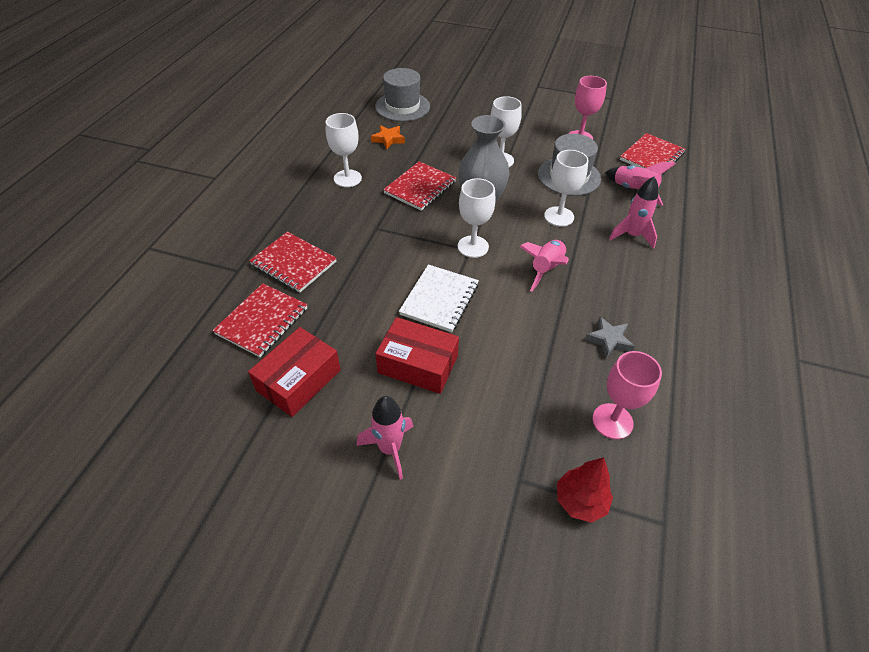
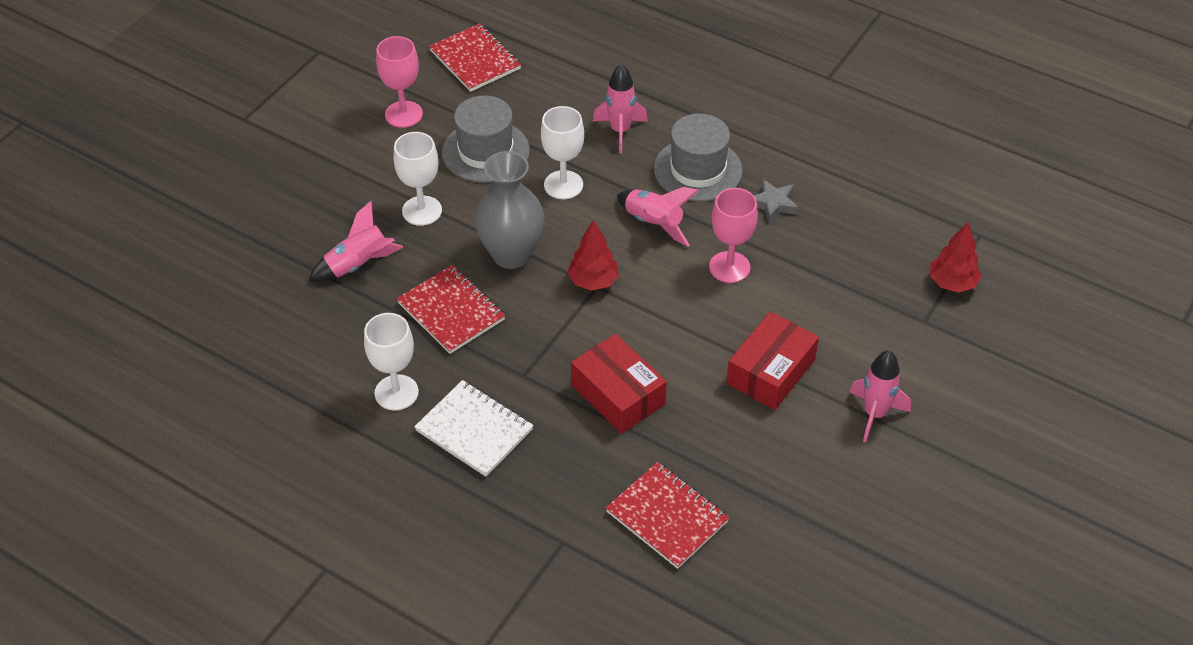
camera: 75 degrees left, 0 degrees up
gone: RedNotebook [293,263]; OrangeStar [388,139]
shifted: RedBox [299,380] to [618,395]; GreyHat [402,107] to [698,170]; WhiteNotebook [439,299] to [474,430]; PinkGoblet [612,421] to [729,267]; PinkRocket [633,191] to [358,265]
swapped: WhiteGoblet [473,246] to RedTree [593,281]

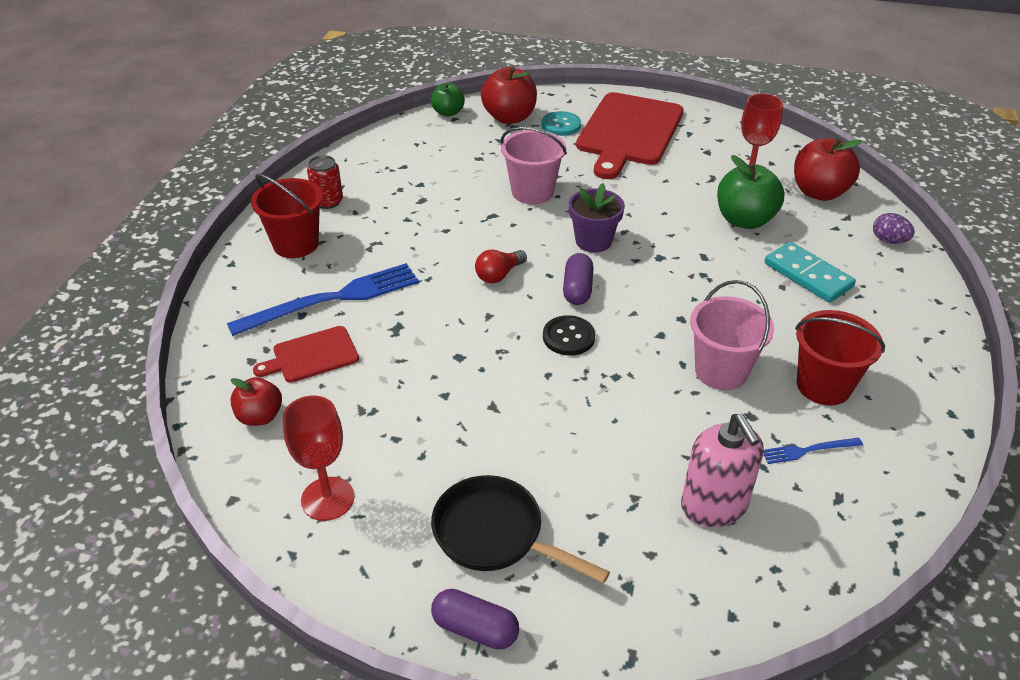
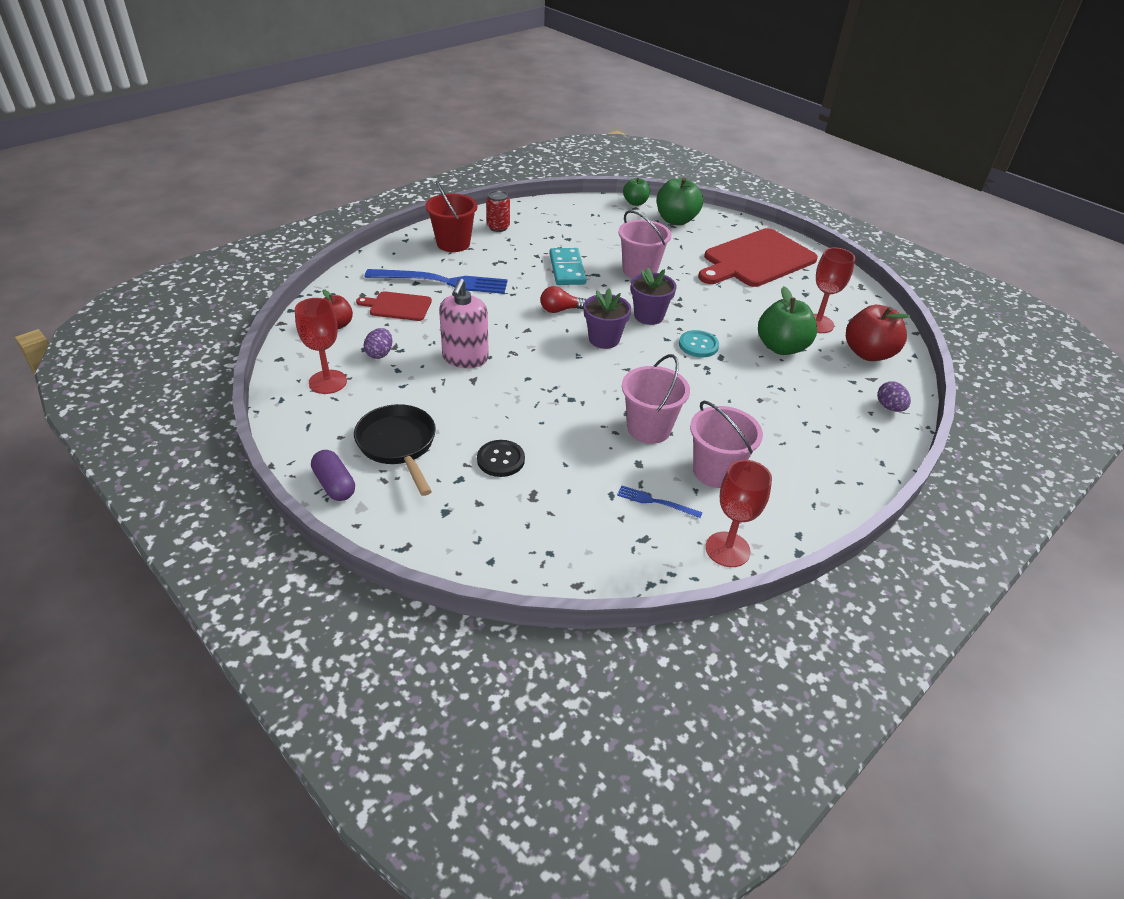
camera: 30 degrees right, 0 degrees up
new: PurpleEgg [380,354]; RedGoblet [727,549]
shifted: TurquoiseButton [561,125] to [698,345]; BlackButton [568,337] to [501,460]; PinkSoapDispenser [714,505] to [465,358]; TurquoiseDomino [808,275] to [567,269]
swapped: PurpleCapsule [577,289] to PurpleFlowerPot [604,339]
repainted: RedApple [509,117] to GreenApple [676,220]; RedBucket [823,386] to PinkBucket [715,471]

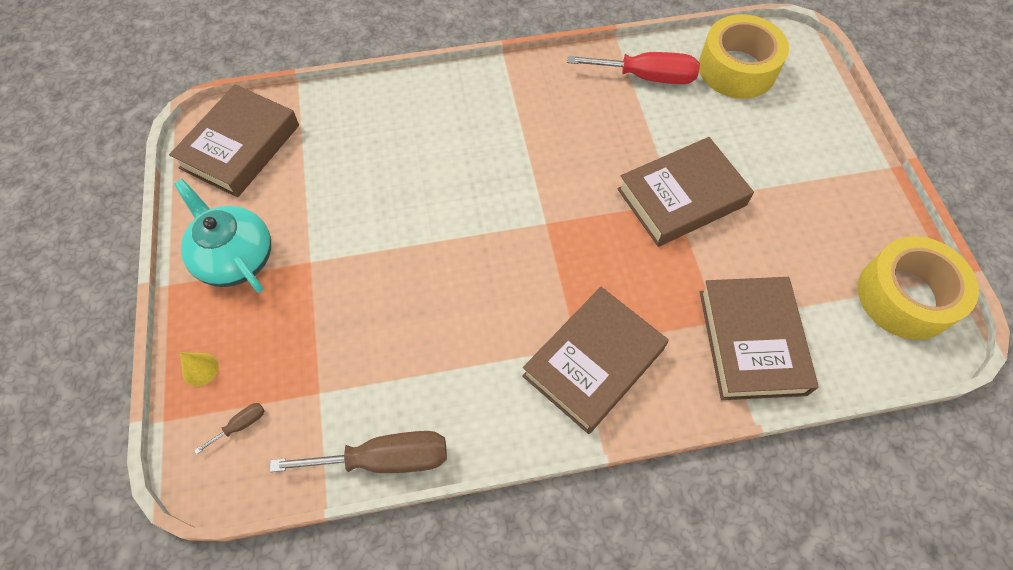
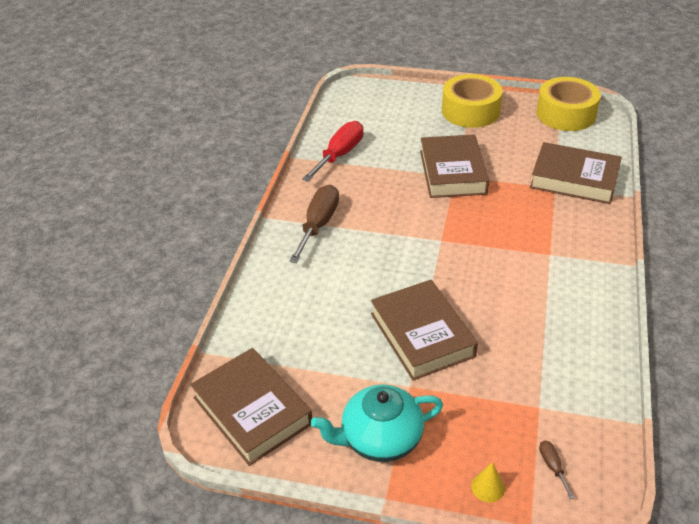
camera: 65 degrees left, 20 degrees down
shifted: BrownScrewdriver [385,459] to [318,225]; BrownBook [593,363] to [422,335]; YellowTape [737,69] to [470,111]

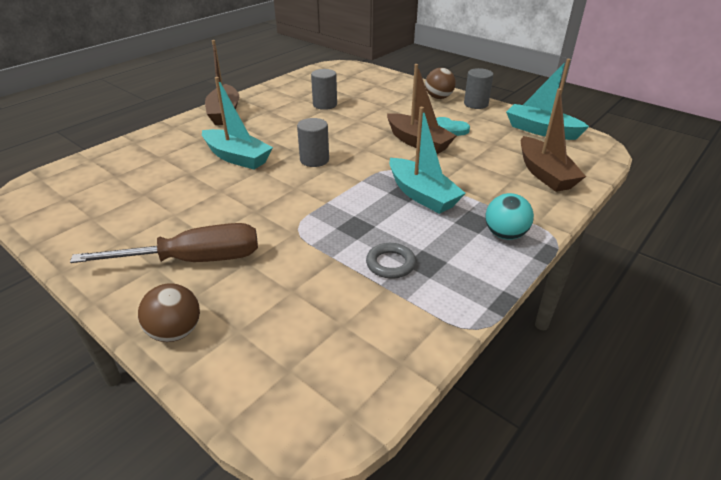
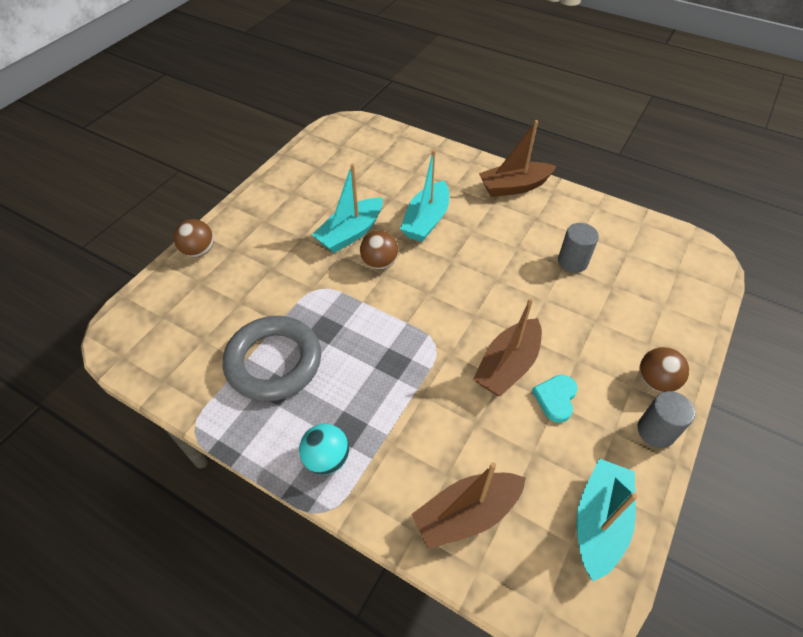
camera: 80 degrees right, 15 degrees up
gone: BrownScrewdriver [194,260]; GreyCylinder [314,160]
new: BrownBall [379,263]
shifted: TurquoiseBoat [422,195] to [350,233]
scaled: GreyRing [390,264] = [274,362] x2.20

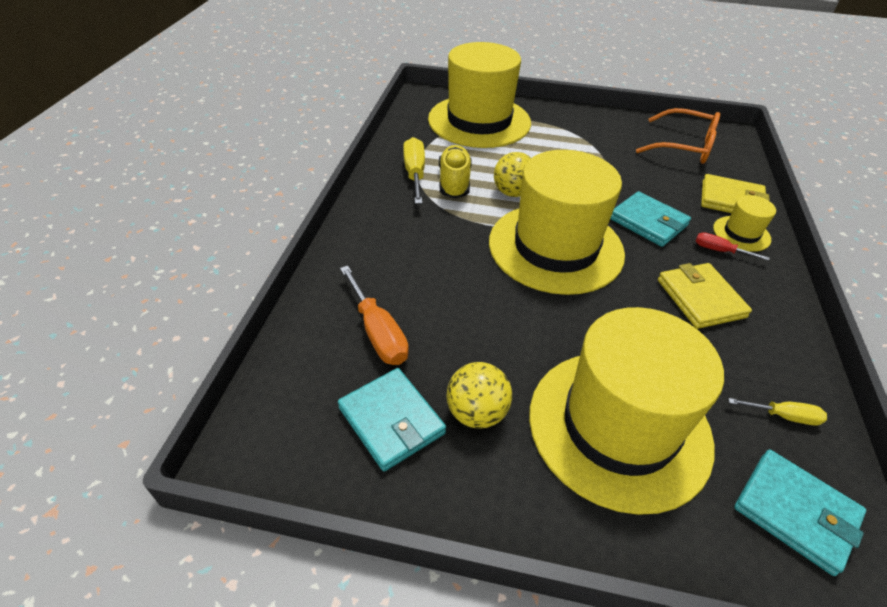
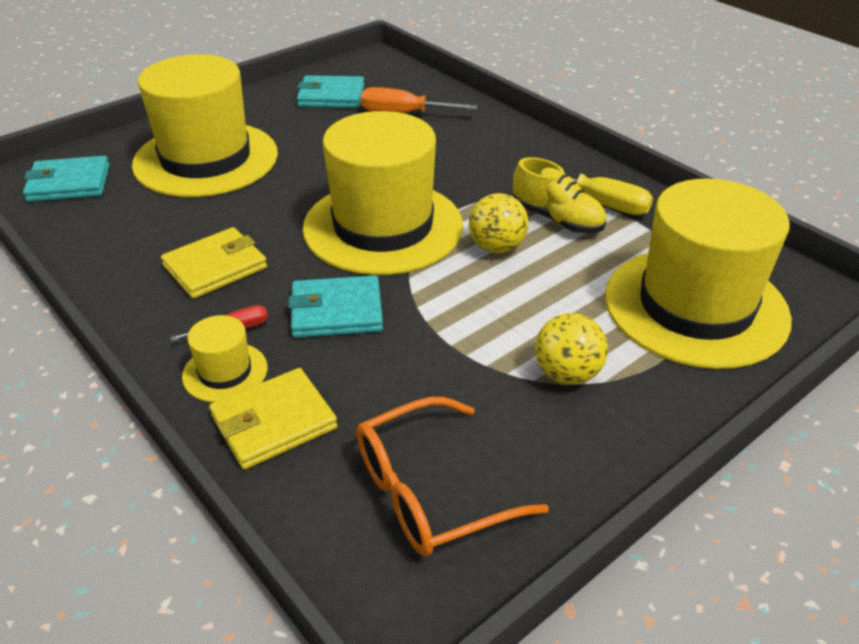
camera: 130 degrees right, 5 degrees down
gone: YellowScrewdriver [783,416]
shifted: YellowBall [476,413] to [567,374]
rotated: YellowWallet [700,298] = [215,267] 60 degrees counterclockwise

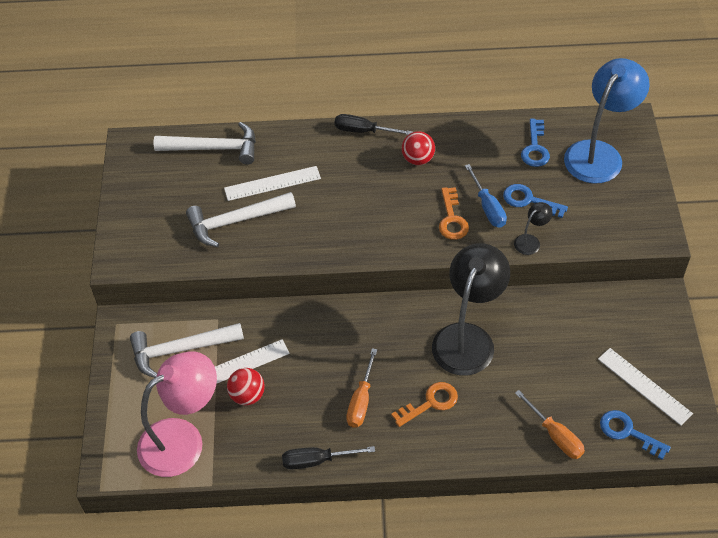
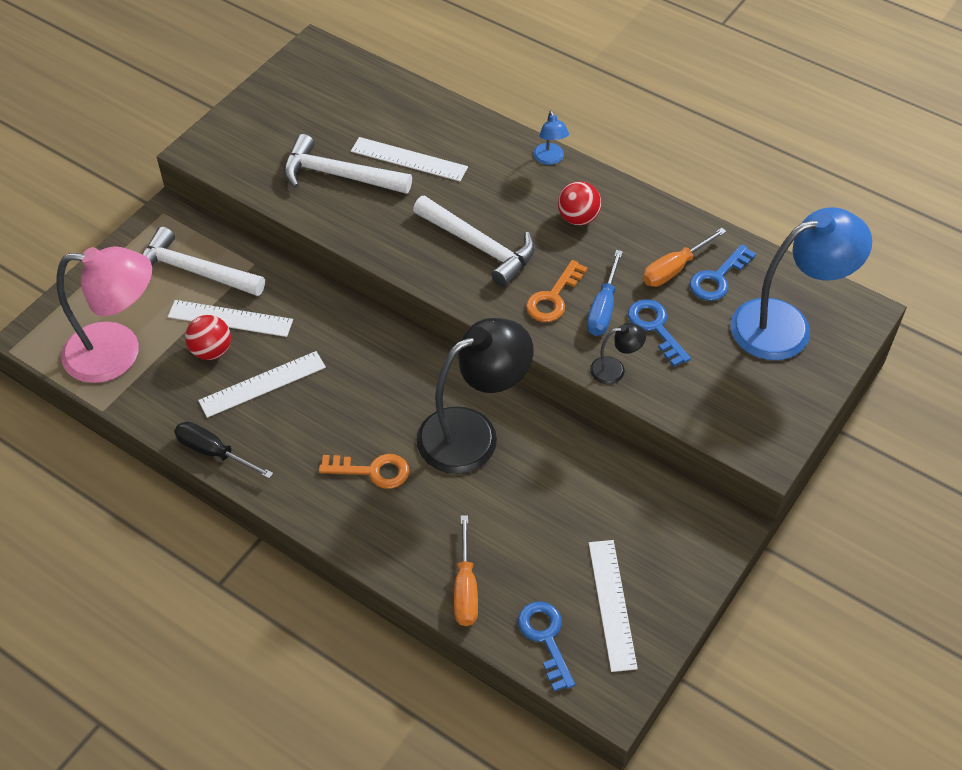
camera: 35 degrees right, 0 degrees up
new: WhiteRuler [262,384]
shifted: WhiteHammer [213,148] to [479,246]; OrangeScrewdriver [361,401] to [674,269]
swapped: BlackScrewdriver [363,131] to BlueLamp [550,159]

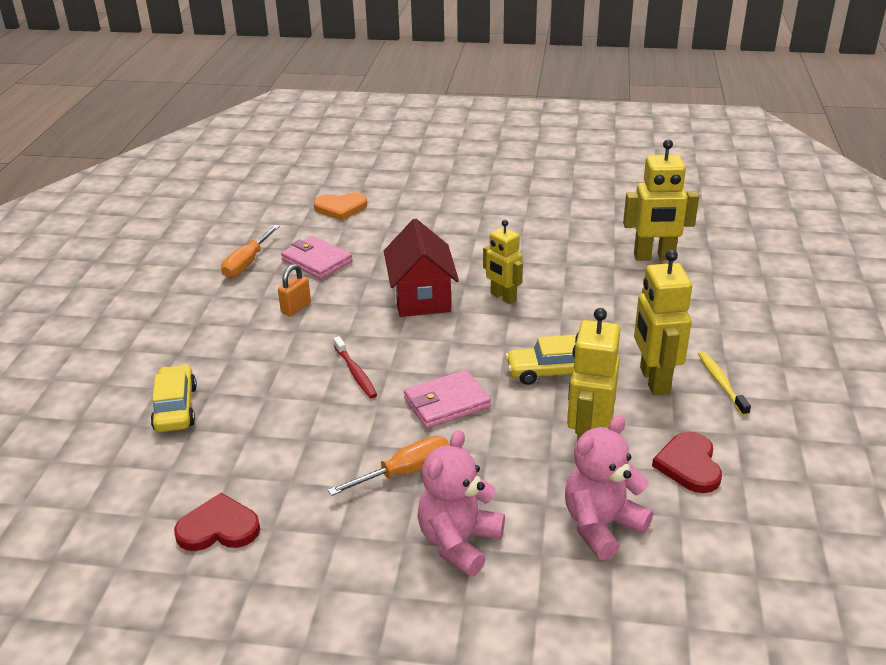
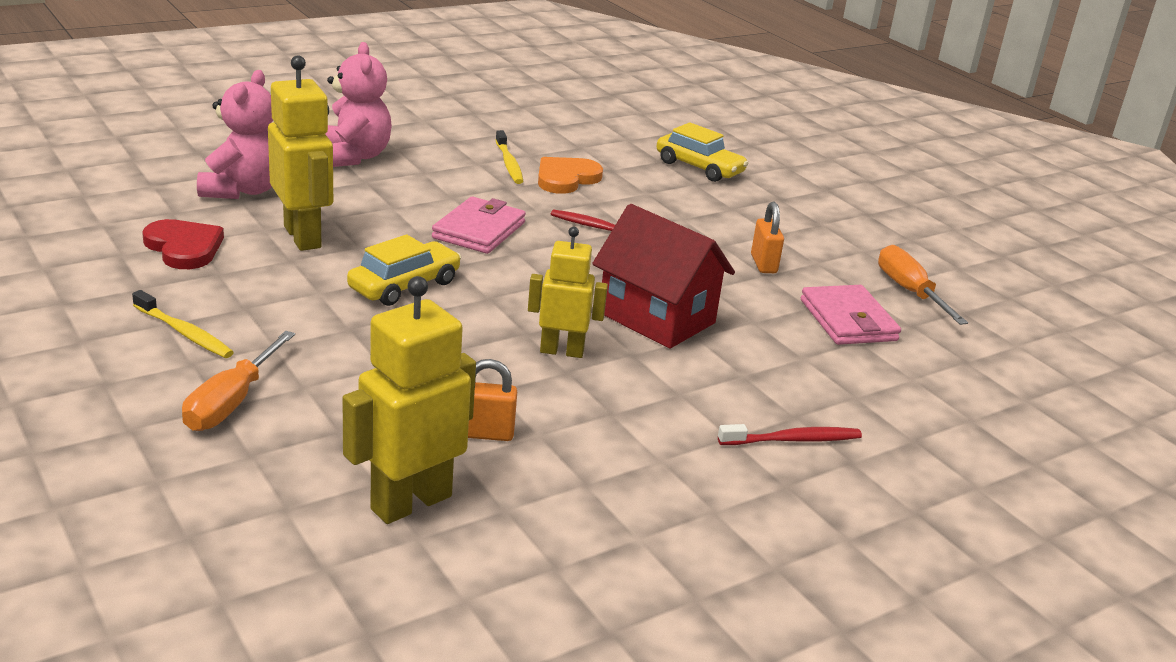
camera: 135 degrees right, 5 degrees down
gone: RedHeart [218,528]; YellowRobot [654,380]
new: OrangePadlock [485,433]; YellowToothbrush [509,163]; RedToothbrush [792,440]
shifted: OrangeHeart [340,208] to [566,178]; OrangeScrewdriver [405,472] to [232,402]
rotated: PinkWallet [317,261] = [848,320] 75 degrees clockwise

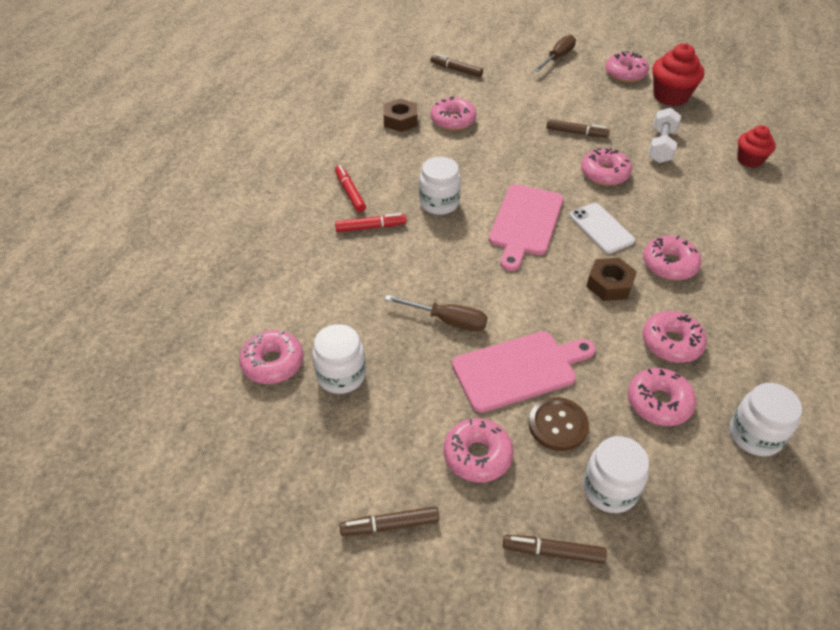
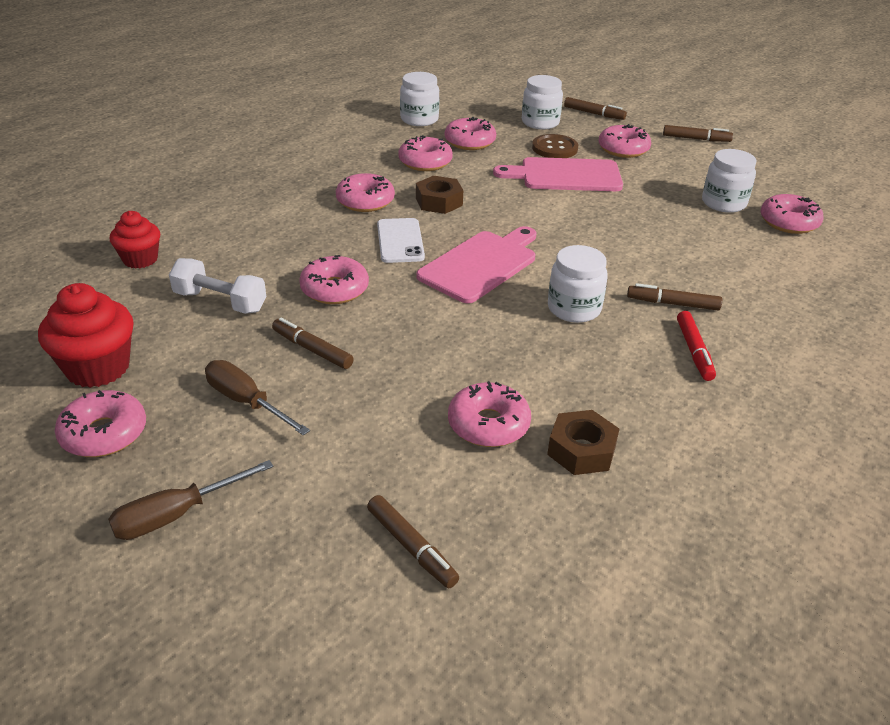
camera: 160 degrees left, 10 degrees down
shifted: BrownScrewdriver [447,320] to [246,402]
repainted: RedMarker [370,227] to BrownMarker [673,304]
rotated: WhiteDumbbell [661,146] = [220,302] 75 degrees clockwise

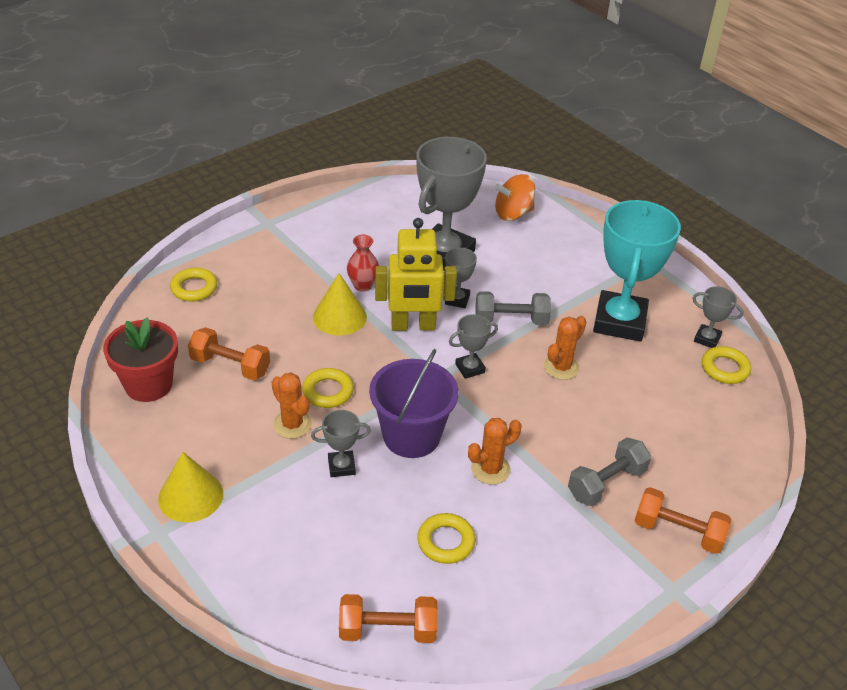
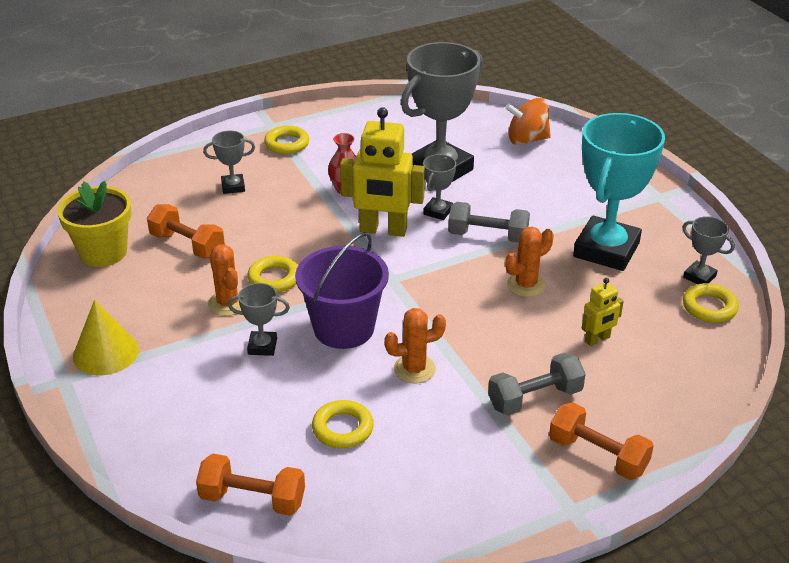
camera: 15 degrees right, 5 degrees down
gone: YellowCone [339,317]
new: YellowRobot [597,340]
shifted: YellowRing [194,288] to [287,144]; GreyTrophy [470,368] to [233,187]
repainted: RedFlowerPot [148,385] to YellowFlowerPot [103,252]

